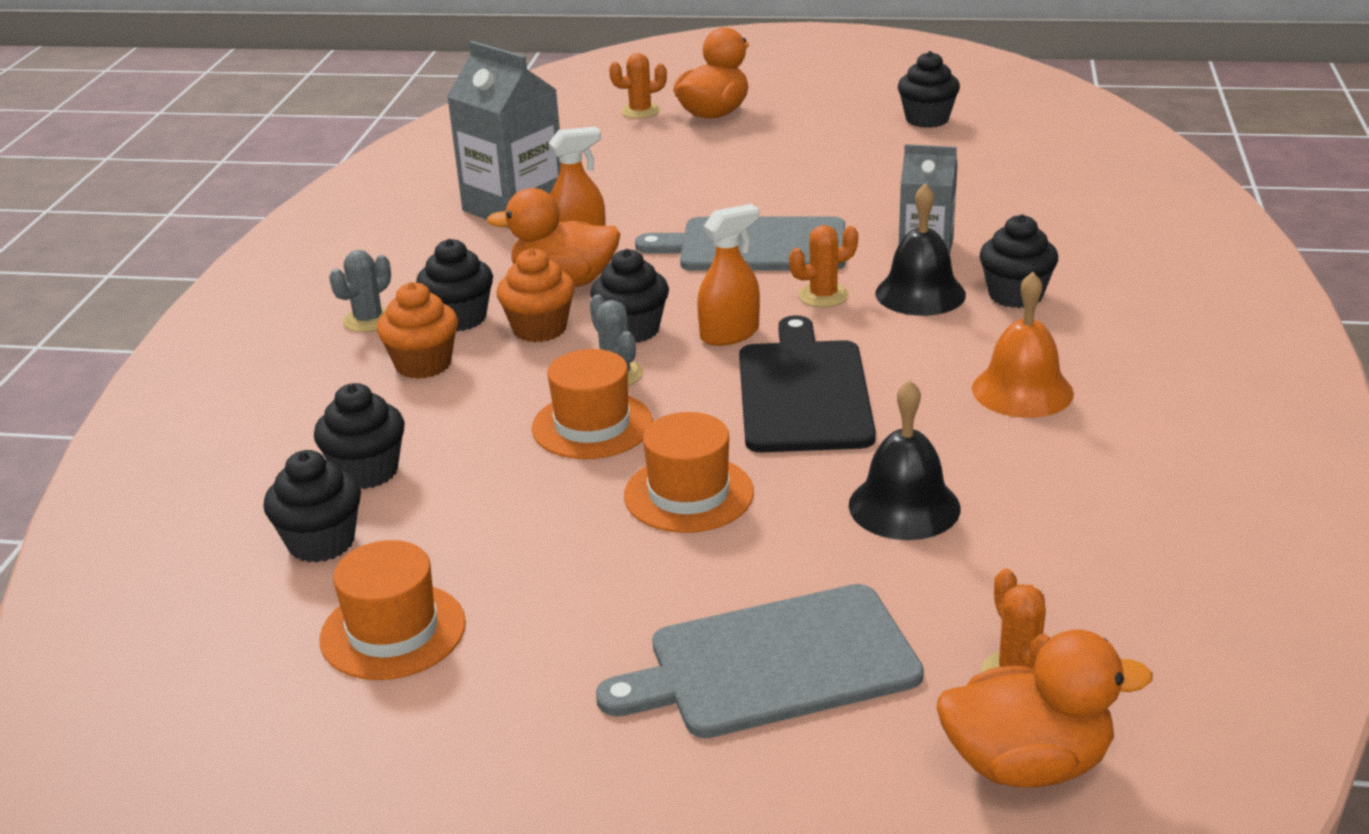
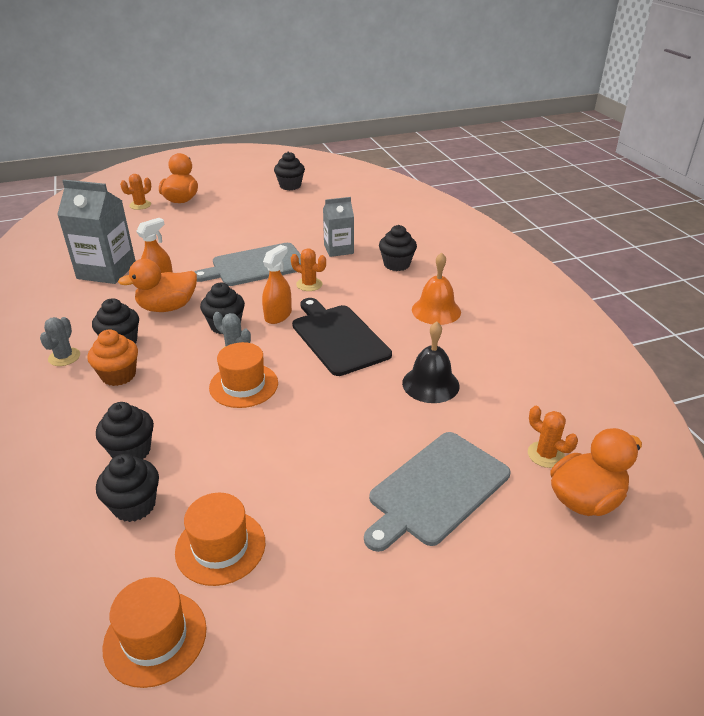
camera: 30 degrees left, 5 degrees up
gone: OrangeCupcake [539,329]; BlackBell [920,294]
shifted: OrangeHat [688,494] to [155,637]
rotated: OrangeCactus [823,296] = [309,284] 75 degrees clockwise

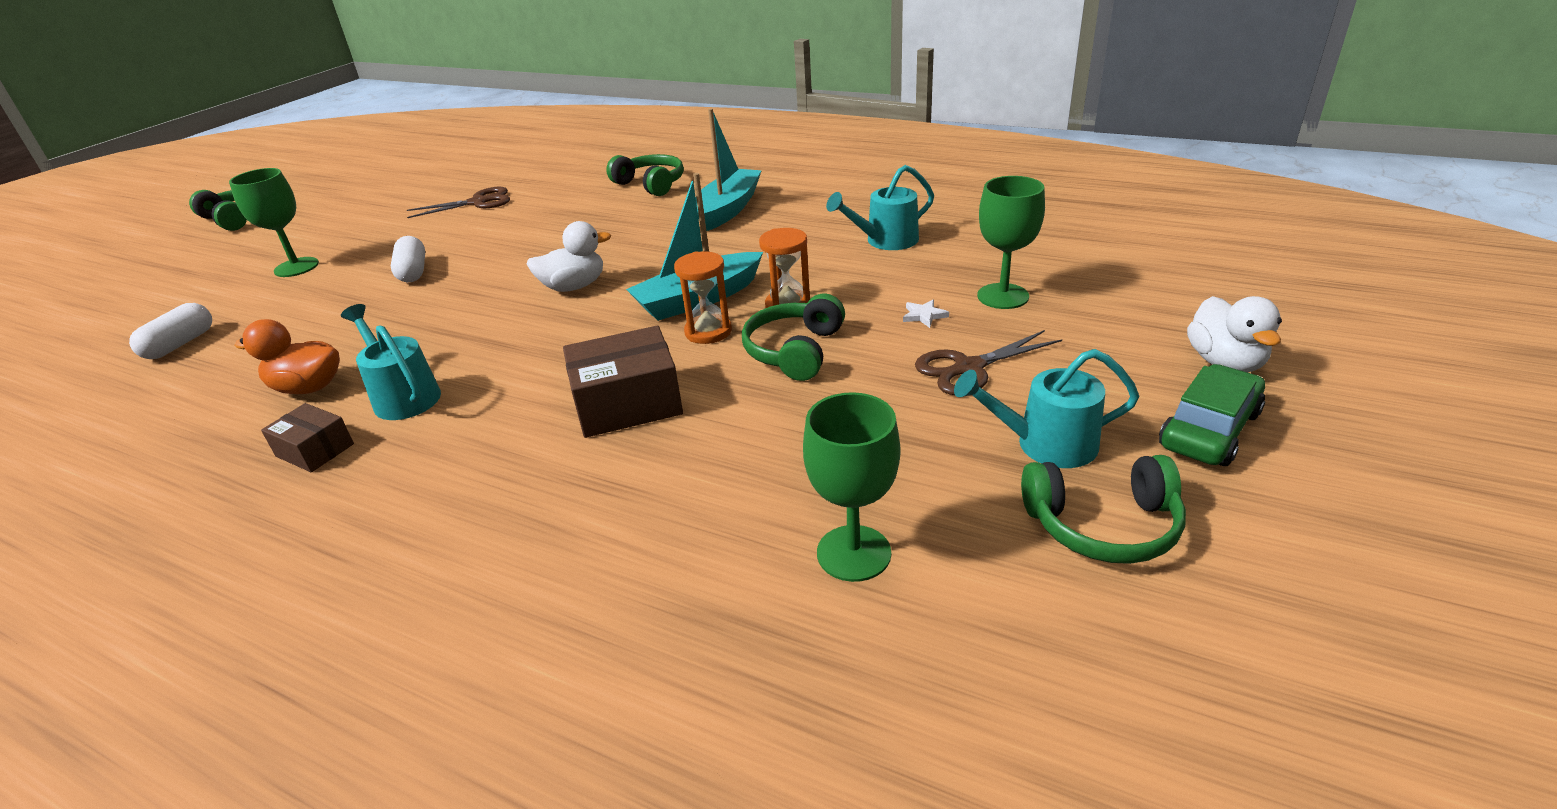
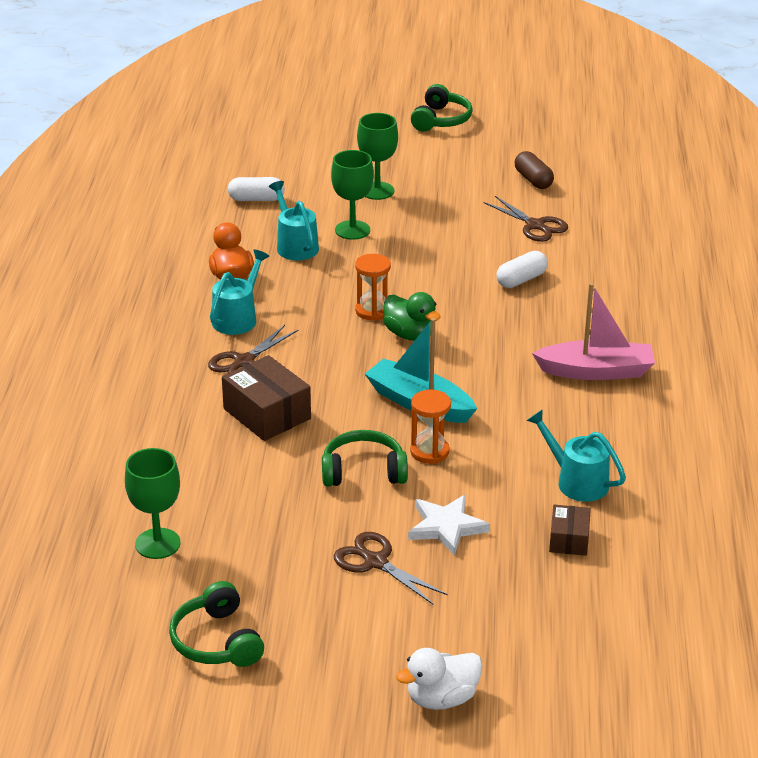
camera: 65 degrees right, 0 degrees up
gone: GreenHeadphones [651,184]; GreenCar [1209,430]
new: BrownScissors [244,362]; BrownCapsule [533,180]
shifted: BrownBox [315,450] to [569,539]; WhiteCapsule [413,272] to [521,280]; OrangeHourglass [708,332] to [372,311]; TurquoiseWateringCan [1045,444] to [295,245]; GreenGoblet [1003,296] to [352,230]
repainted: WhiteDuck [574,287] to GreenDuck [410,335]; TurquoiseBoat [728,209] to PinkBoat [596,371]
scaled: WhiteStar [924,315] = [446,527] x2.06

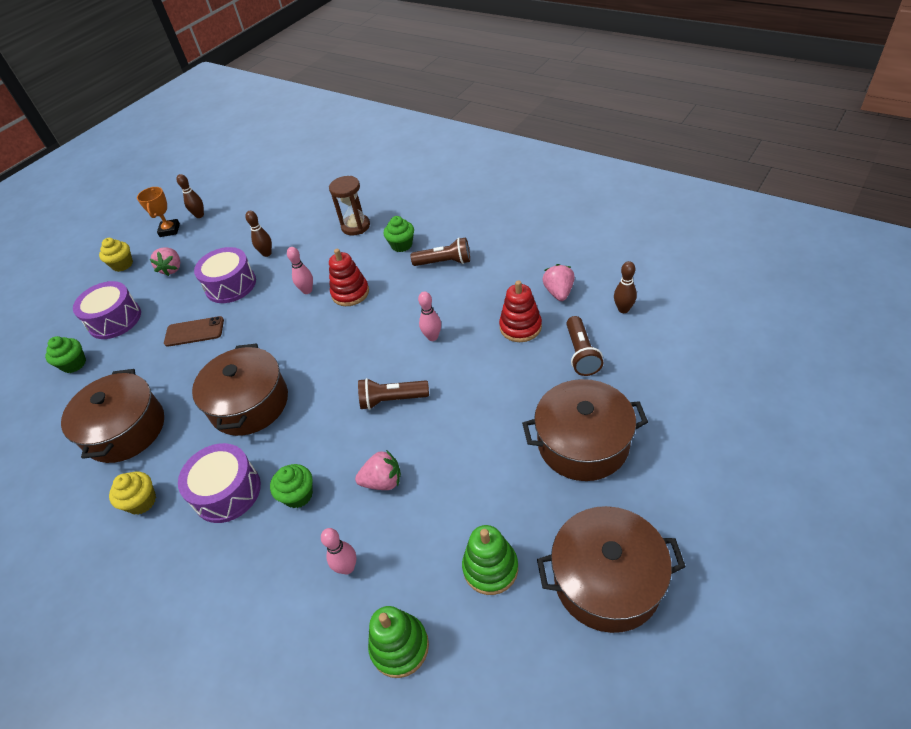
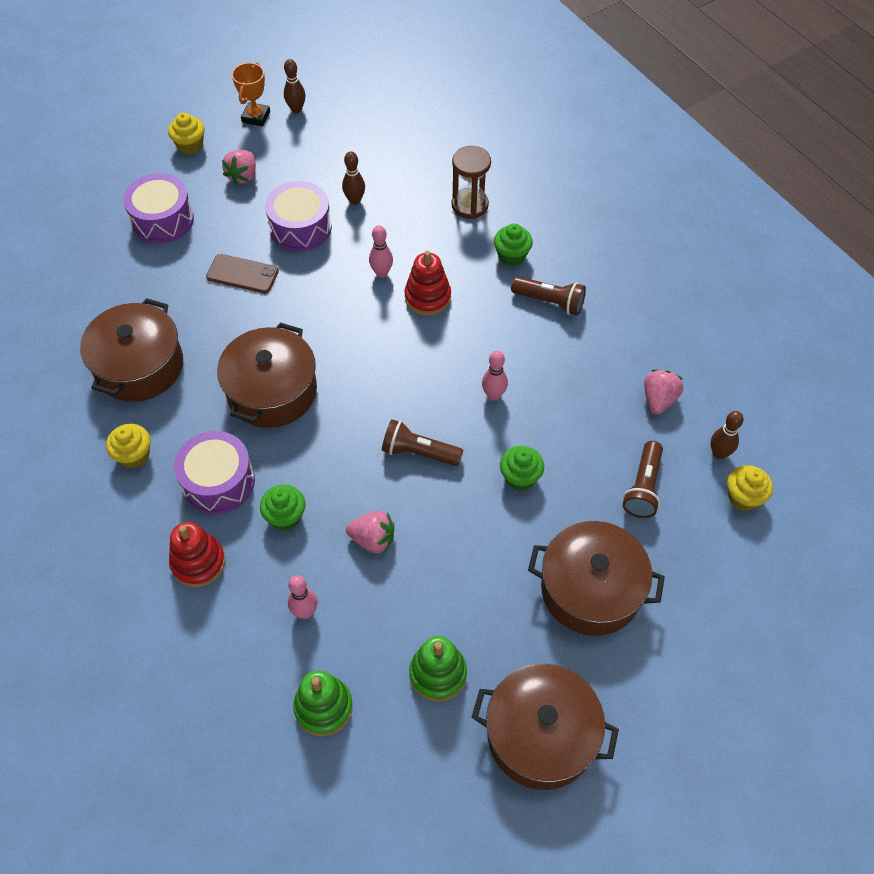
camera: 15 degrees right, 10 degrees up
new: YellowCupcake [743,497]
shifted: GreenCupcake [74,364] to [520,477]; RedStackingToy [520,327] to [198,562]

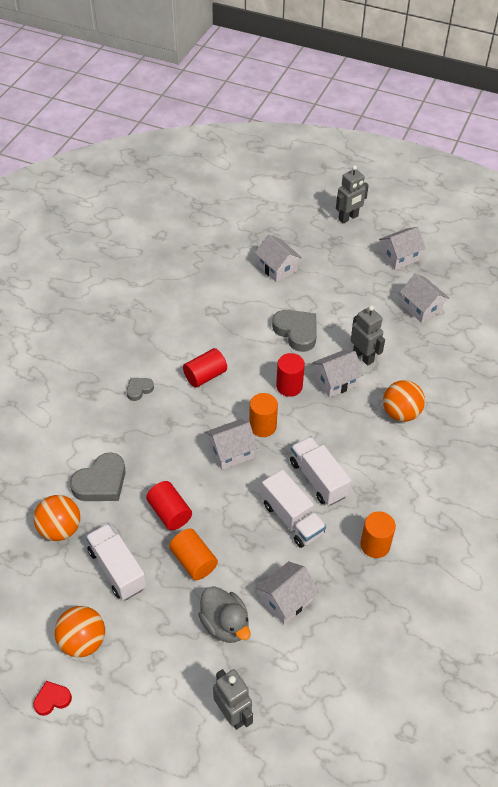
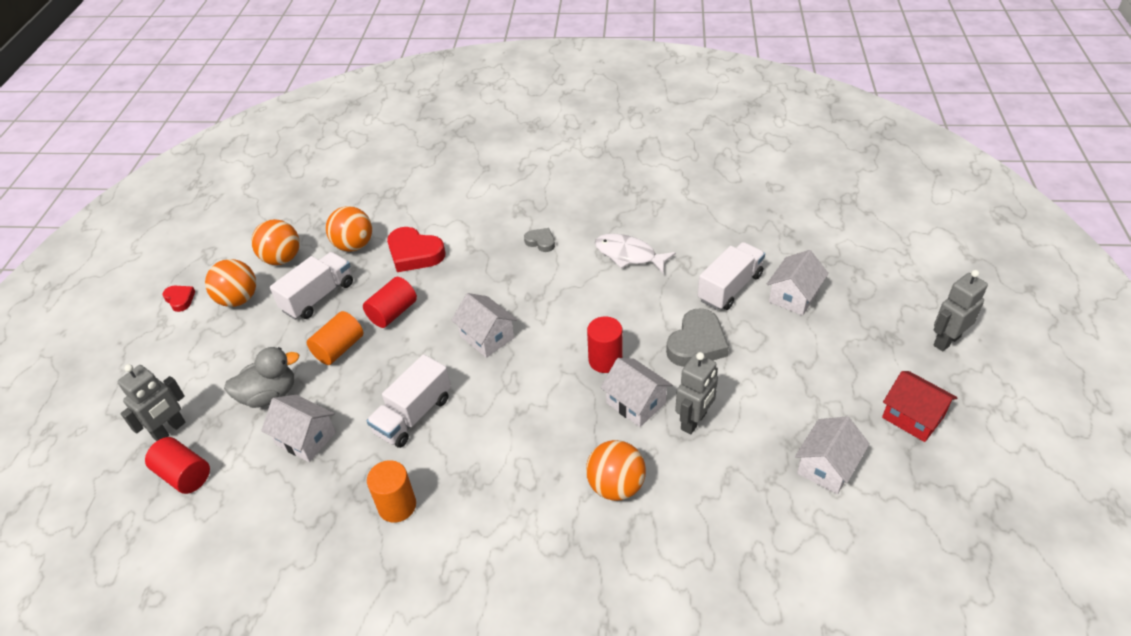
camera: 75 degrees right, 5 degrees down
gone: OrangeCylinder [263,426]
new: OrangeBall [282,259]; WhiteFish [629,255]
shifted: RedCylinder [205,376] to [184,475]; WhiteTruck [318,479] to [730,287]
repainted: GreyHeart [101,482] to RedHeart [414,254]; WhiteHouse [399,257] to RedHouse [913,417]
rotated: GreyDuck [225,624] = [269,395] 150 degrees counterclockwise; GreyRobot [348,218] = [946,341] 105 degrees clockwise

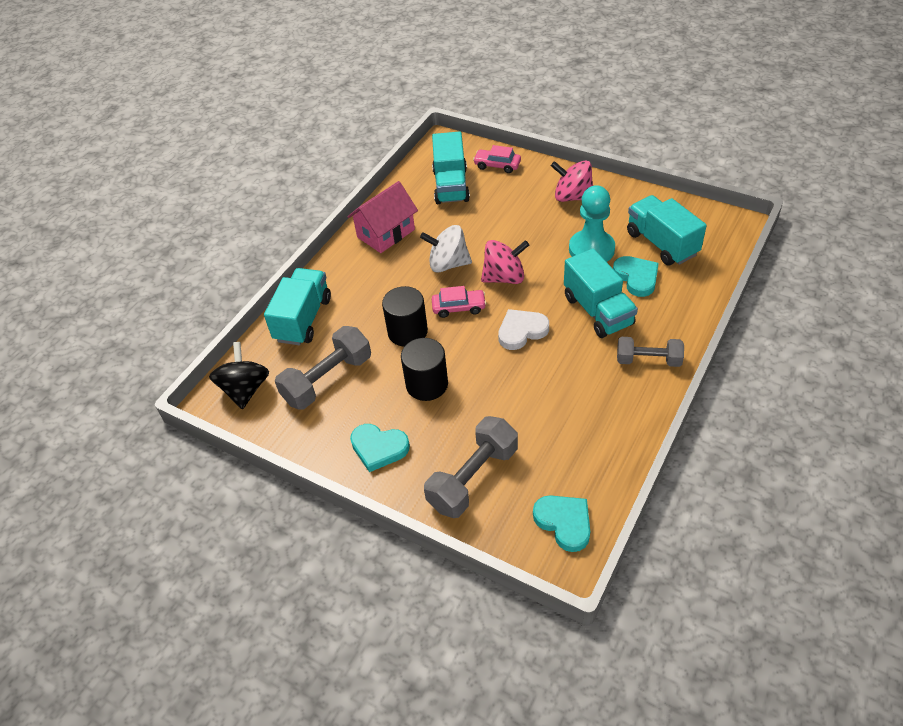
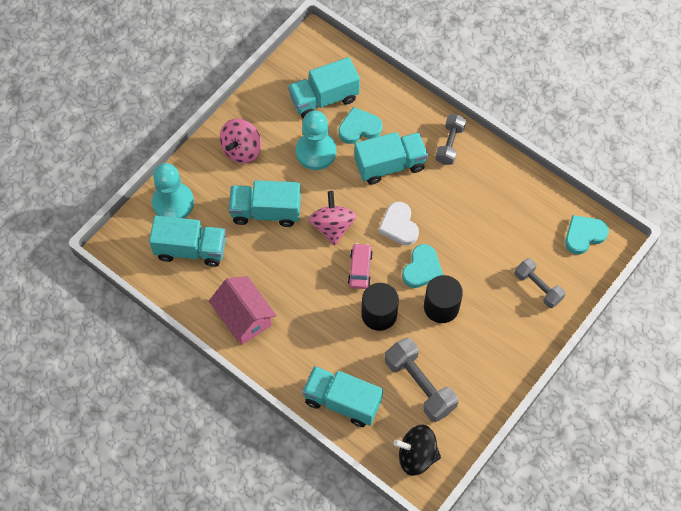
camera: 85 degrees left, 15 degrees up
gone: WhiteSpinningTop [448,264]
new: TurquoiseTruck [266,212]
shifted: TurquoiseHeart [379,448] to [422,268]
swapped: PinkCar [497,165] to TurquoisePawn [173,203]
scaled: GreyDumbbell [473,478] = [538,287] x0.65

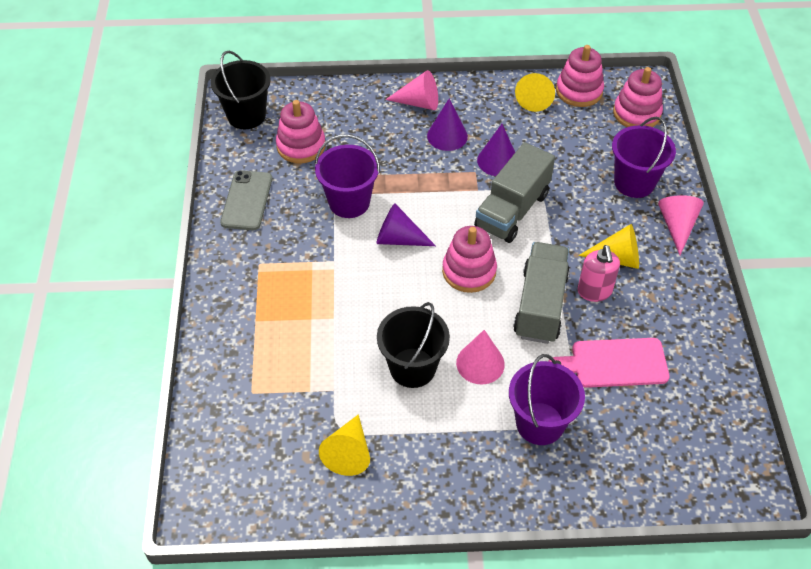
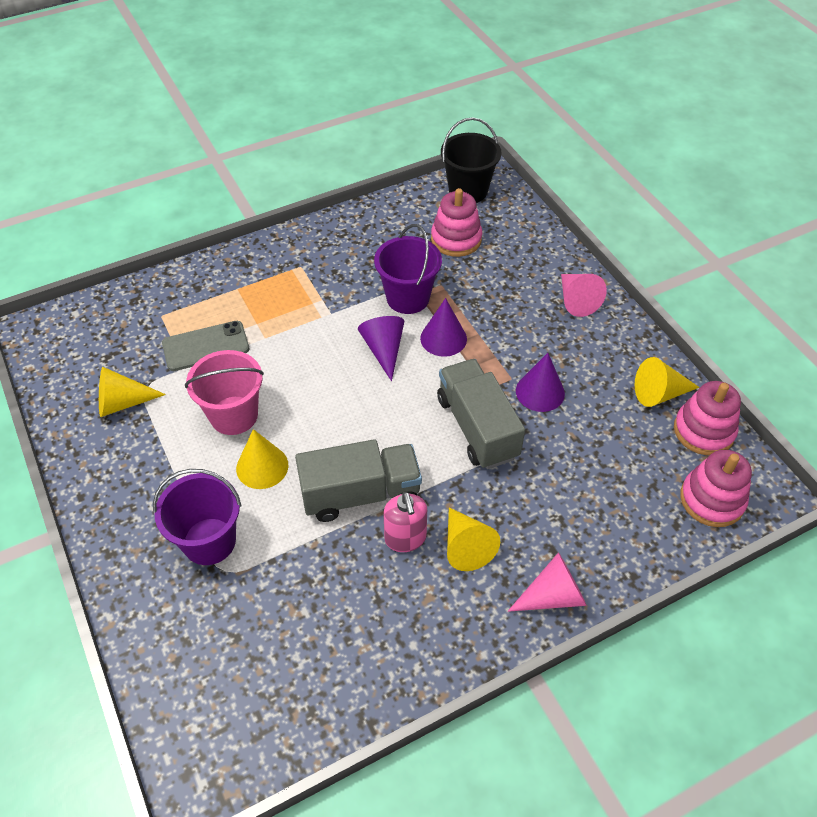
camera: 65 degrees right, 0 degrees up
gone: PinkStackingToy [469,271]; PinkCuttingBoard [614,363]; PurpleBucket [634,182]
shifted: GreyPhone [246,200] to [206,346]; PurpleCone [447,136] to [443,338]
repainted: BlackBucket [412,368] to PinkBucket [234,415]; PinkCone [480,363] to YellowCone [262,466]
rotated: GreyTruck [512,210] = [477,427] 60 degrees clockwise; PinkSoapDispenser [594,291] = [405,538] 75 degrees counterclockwise

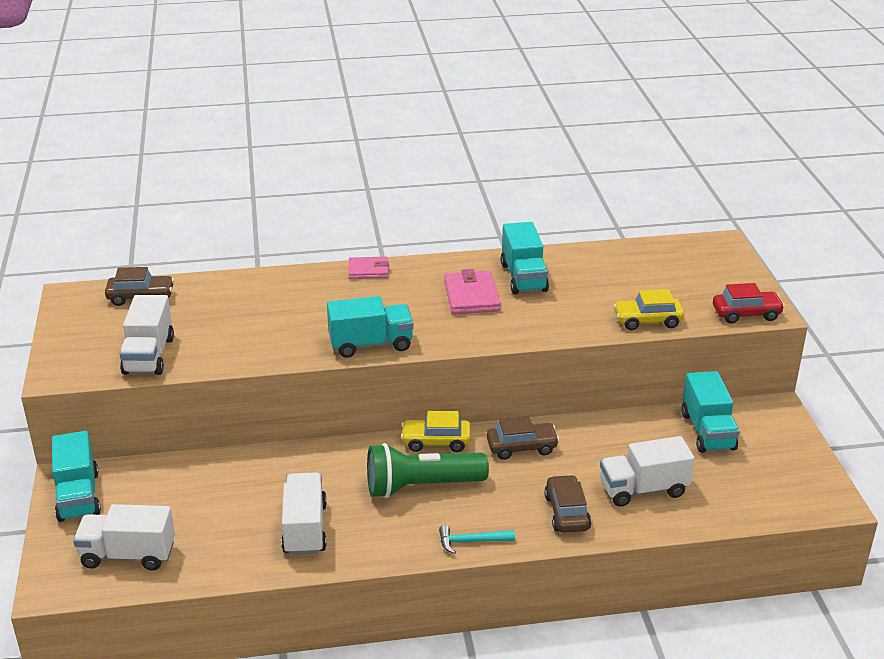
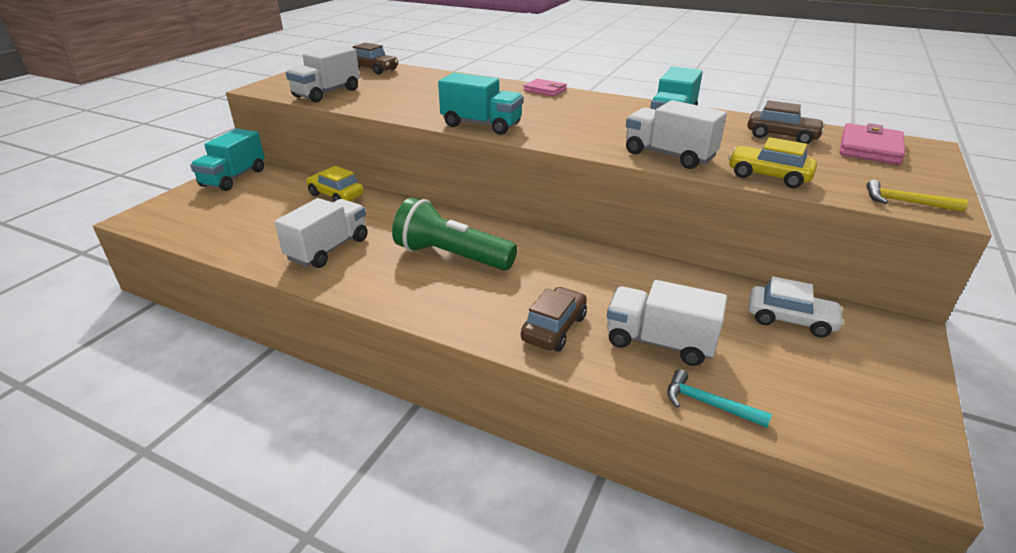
camera: 35 degrees right, 0 degrees up
shifted: WhiteTruck [128,555] to [669,155]; YellowCar [436,442] to [336,195]; TurquoiseHammer [471,541] to [708,403]; PinkWallet [471,296] to [870,148]; BrownCar [521,447] to [782,136]
swapped: TurquoiseTruck [707,431] to WhiteCar [790,320]; RedCar [746,314] to YellowHammer [905,202]

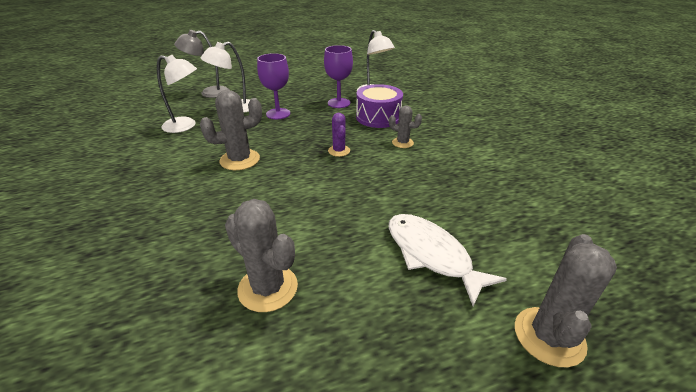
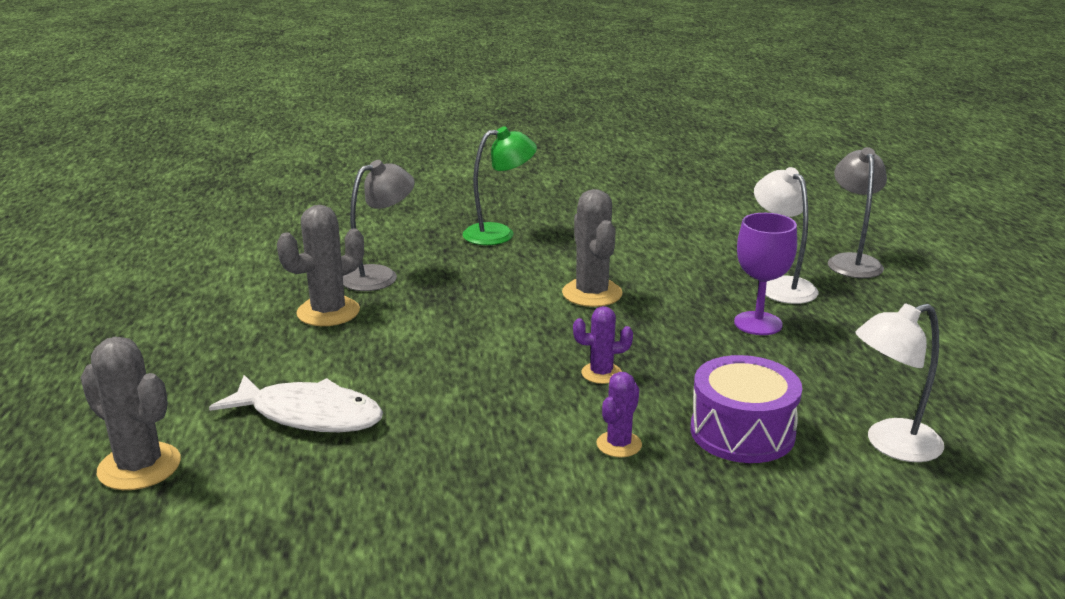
camera: 100 degrees right, 10 degrees down
gone: WhiteLamp [186,126]; PurpleGoblet [339,103]
new: GreyLamp [380,276]; GreenLamp [499,234]
repainted: GreyCactus [402,143] to PurpleCactus [619,444]
rotated: WhiteFish [431,255] = [309,415] 45 degrees clockwise

